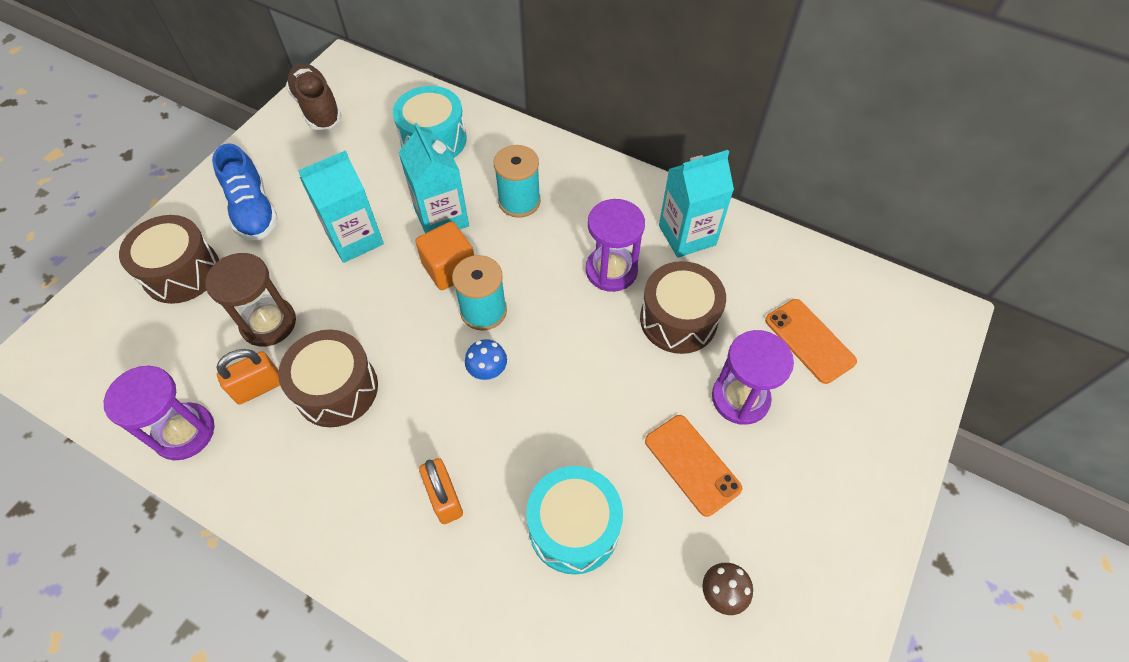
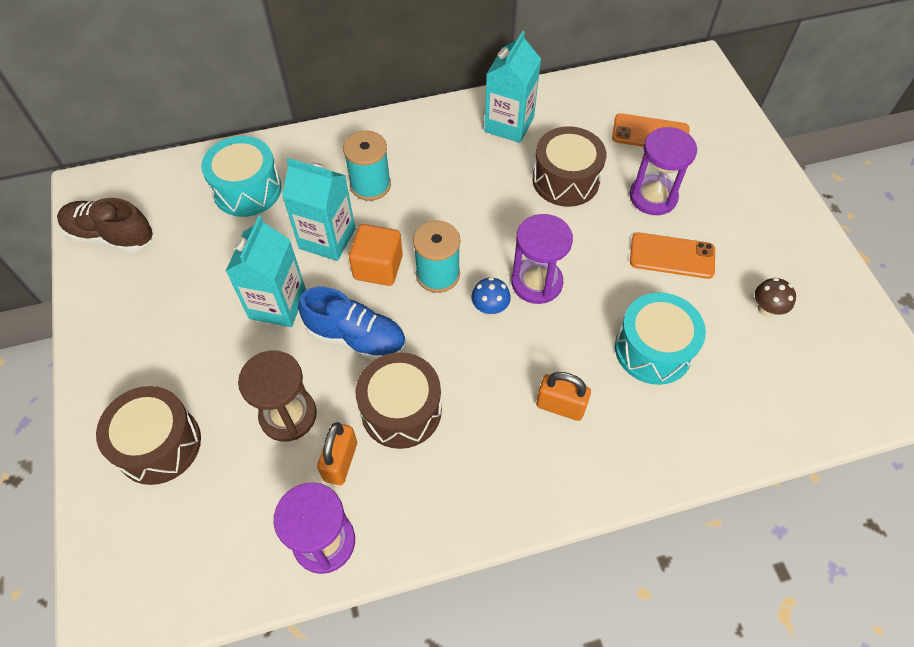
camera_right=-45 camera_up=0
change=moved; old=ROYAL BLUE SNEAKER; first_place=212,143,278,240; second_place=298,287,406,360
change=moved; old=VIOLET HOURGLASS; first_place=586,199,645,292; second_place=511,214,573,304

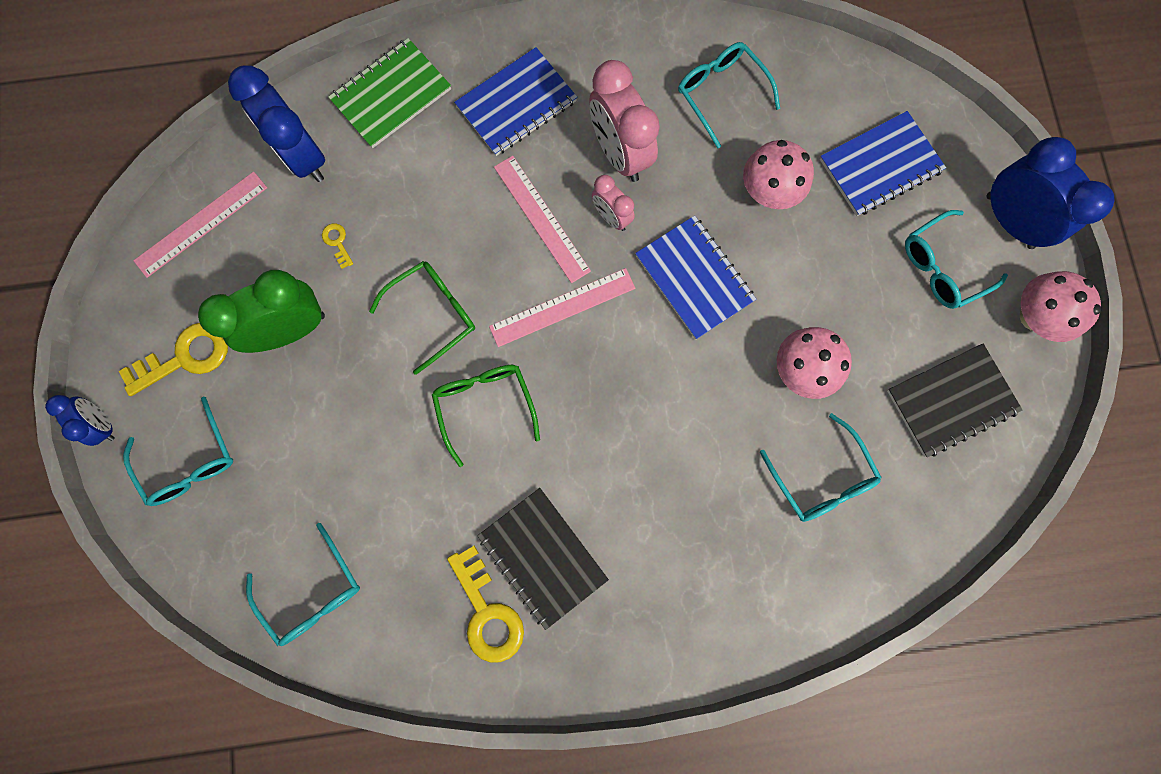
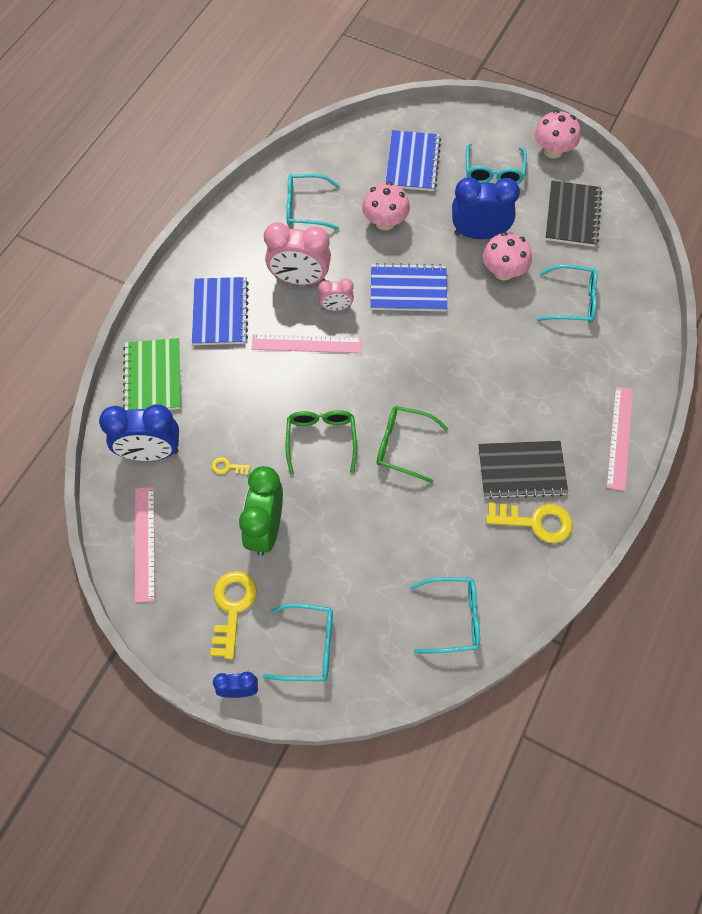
camera_right=-55 camera_up=-15
change=moved; old=ROSY MEASURING STICK; first_place=489,268,636,347; second_place=606,387,633,491
change=moved; old=ROYAL BLUE BEDSIDE CLOCK; first_place=986,137,1114,249; second_place=452,177,520,239

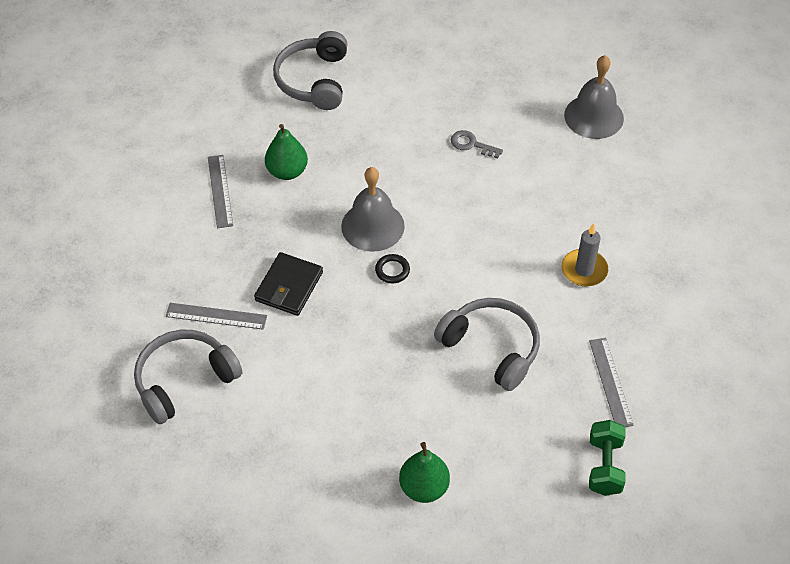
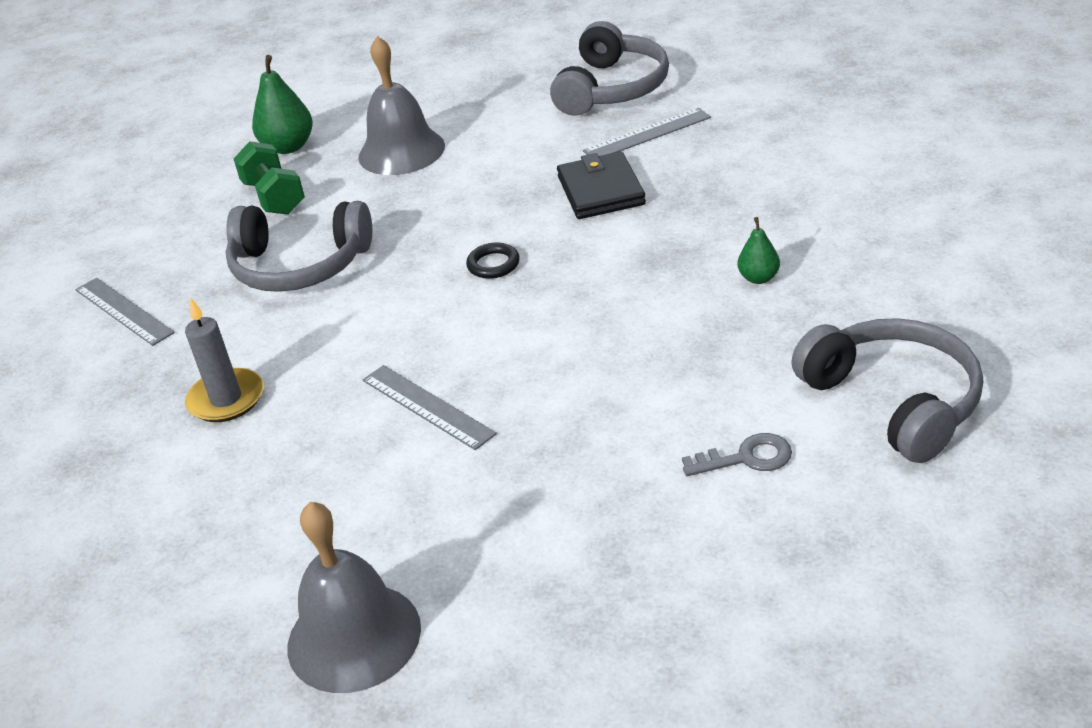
camera_right=150 camera_up=-15
change=moved; old=GRAY MEASURING STICK; first_place=208,155,233,229; second_place=363,365,497,450
change=resized; old=LEAF-GREEN TOY PEAR; first_place=265,124,308,180; second_place=737,217,780,284; factor=0.57
change=moved; old=GRAY BELL; first_place=341,167,405,252; second_place=358,36,445,175
change=moved; old=GRAY KEY; first_place=451,130,503,159; second_place=682,433,792,476
change=moved; old=LEAF-GREEN HAND WEIGHT; first_place=589,420,625,496; second_place=234,141,305,215

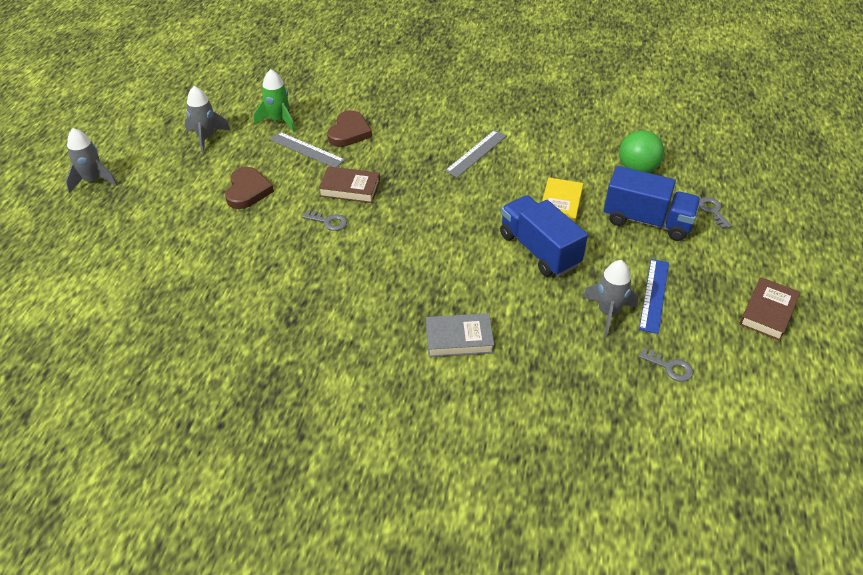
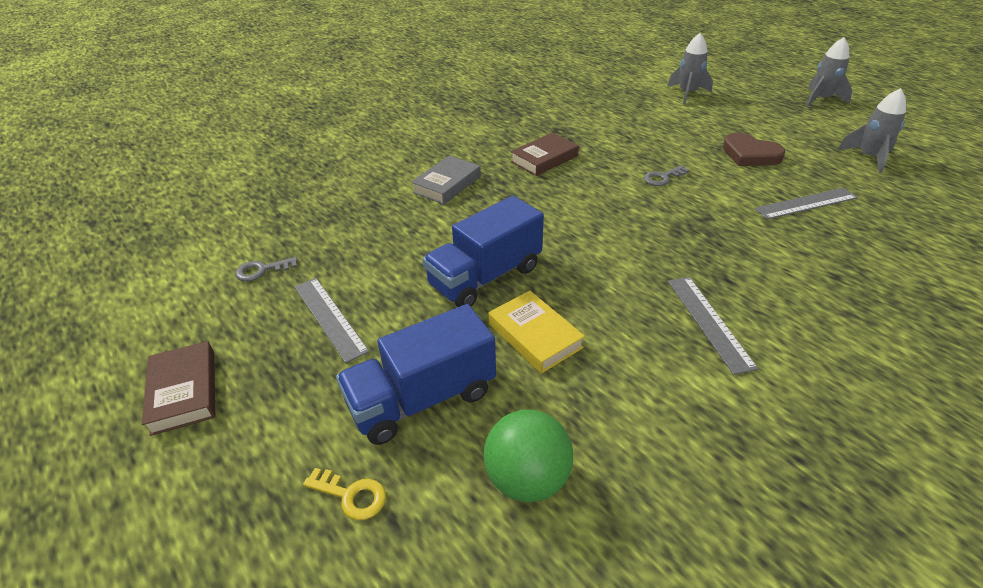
camera_right=130 camera_up=-5
change=removed; old=LEAF-GREEN SPACESHIP; first_place=254,69,295,132
change=moved; old=RUSSET BOOK; first_place=318,166,380,203; second_place=511,133,579,176
change=removed; old=RUSSET HEART SHAPE; first_place=327,110,372,147
change=turned; old=ROYAL BLUE TRUCK; first_place=500,195,588,277; second_place=423,196,544,307; degrees=135
change=moved; old=GRAY SPACESHIP; first_place=582,260,638,337; second_place=667,33,713,104
change=recoloured; old=ROYAL BLUE MEASURING STICK; new=GRAY MEASURING STICK; first_place=639,259,669,334; second_place=295,278,369,363
change=recoloured; old=GRAY KEY; new=GOLDEN KEY; first_place=699,197,732,229; second_place=303,468,386,520

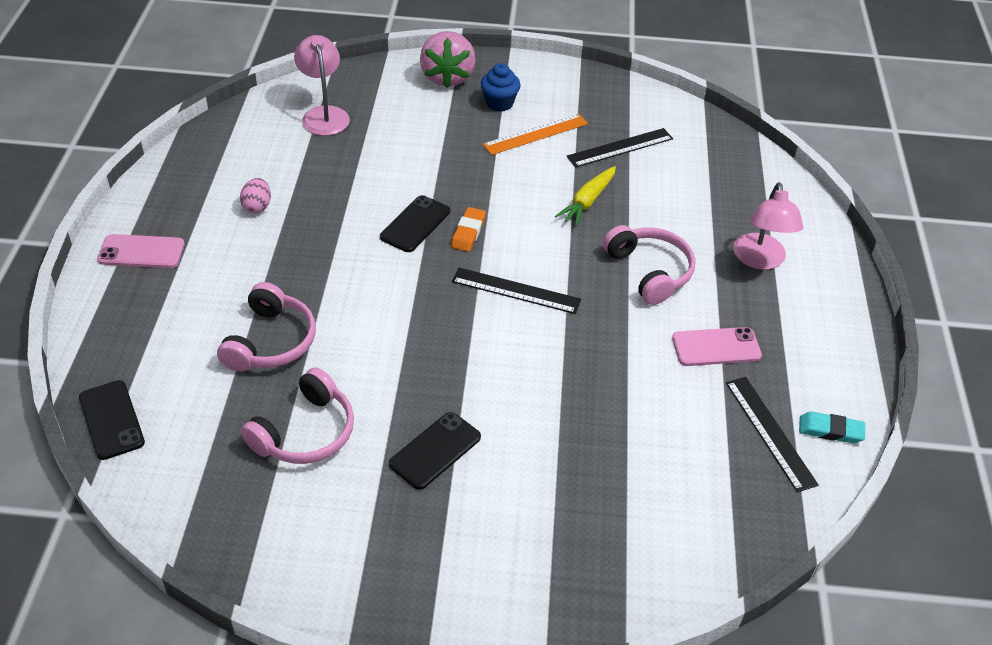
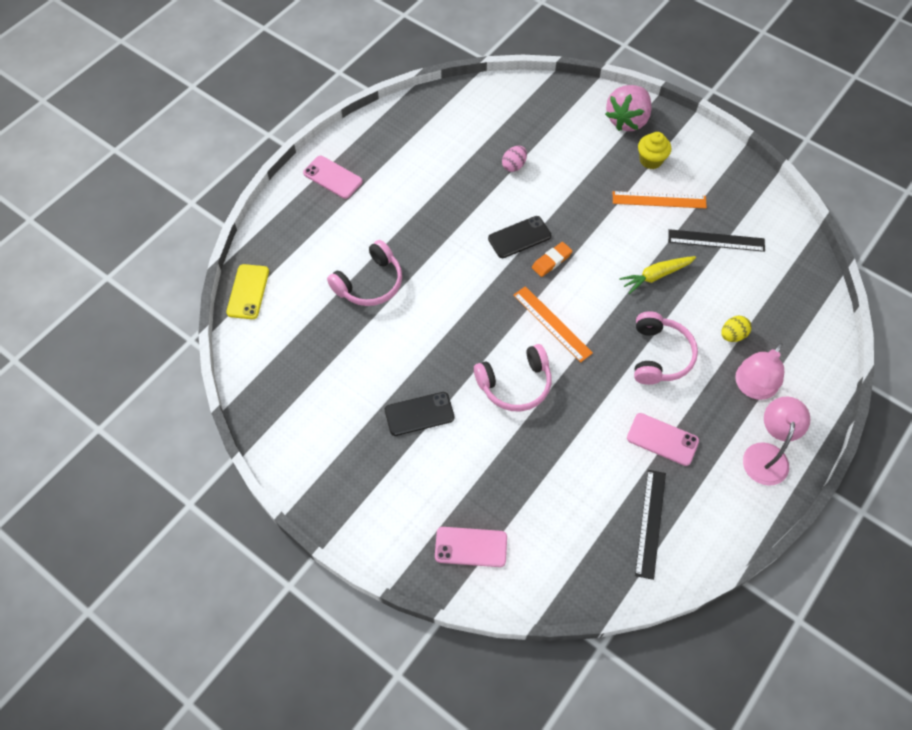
camera_right=35 camera_up=15
change=recoloured; old=EBONY MOBILE PHONE; new=GOLDEN MOBILE PHONE; first_place=79,380,145,460; second_place=226,264,269,319
change=moved; old=ROSY TOY EGG; first_place=240,178,271,213; second_place=502,146,527,172
change=moved; old=ROSY HEADPHONES; first_place=241,367,354,464; second_place=474,344,552,412
change=moved; old=ROSY READING LAMP; first_place=294,35,350,136; second_place=743,396,810,486
change=recoloured; old=EBONY MEASURING STICK; new=ORANGE-COLOURED MEASURING STICK; first_place=452,267,581,314; second_place=513,286,593,362
change=recoloured; old=ROYAL BLUE CUPCAKE; new=GOLDEN CUPCAKE; first_place=481,63,521,112; second_place=638,132,671,169
change=removed; old=AQUA PENCIL ERASER; first_place=799,412,865,444
change=added; new=ROSY MOBILE PHONE; second_place=435,527,507,567
change=added; new=GOLDEN TOY EGG; second_place=721,316,752,342

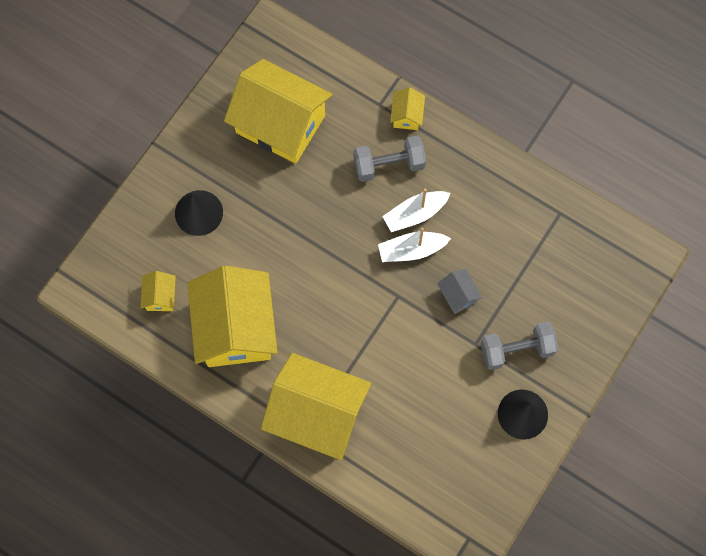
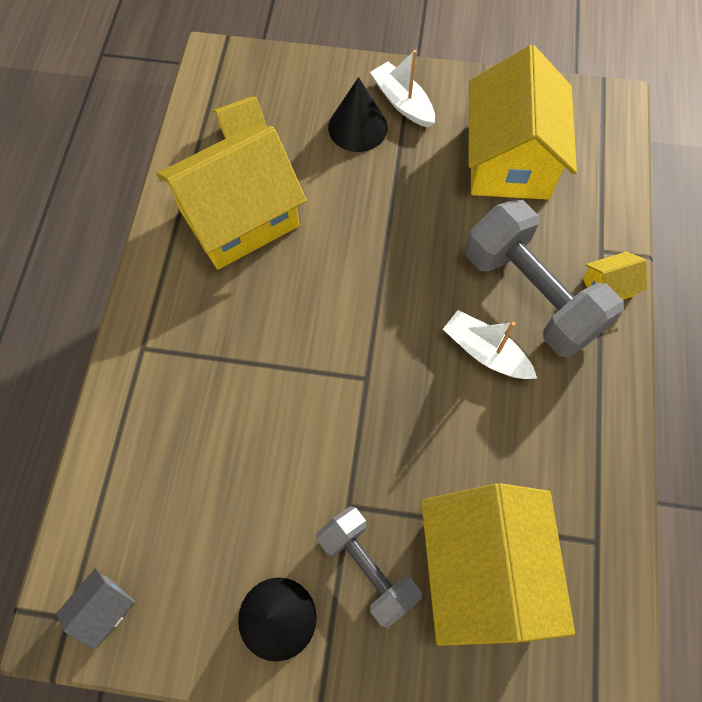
camera_right=65 camera_up=-5
change=moved; old=GOLDEN COTTAGE; first_place=261,353,372,460; second_place=421,483,575,646
change=resized; old=GRAY HAND WEIGHT; first_place=353,136,426,182; second_place=466,200,624,357; factor=1.58
change=moved; old=WHITE TOY BOAT; first_place=378,228,451,262; second_place=370,50,435,128
change=moved; old=GRAY COTTAGE; first_place=437,269,483,314; second_place=56,568,135,650

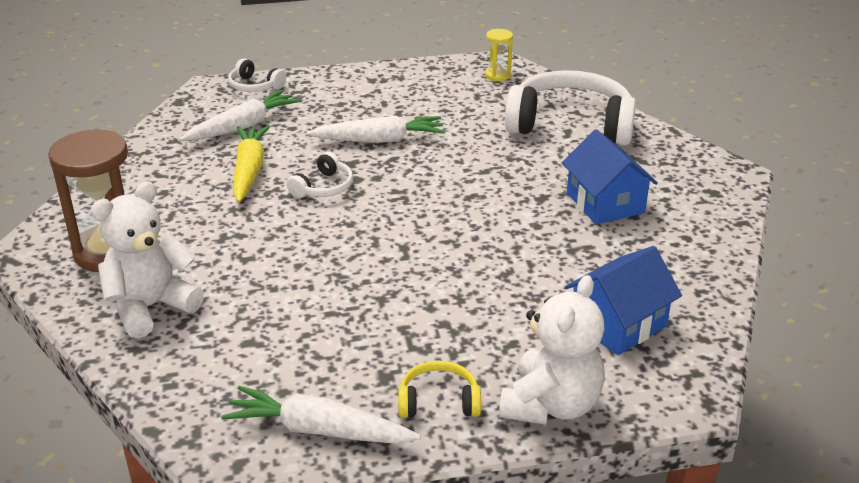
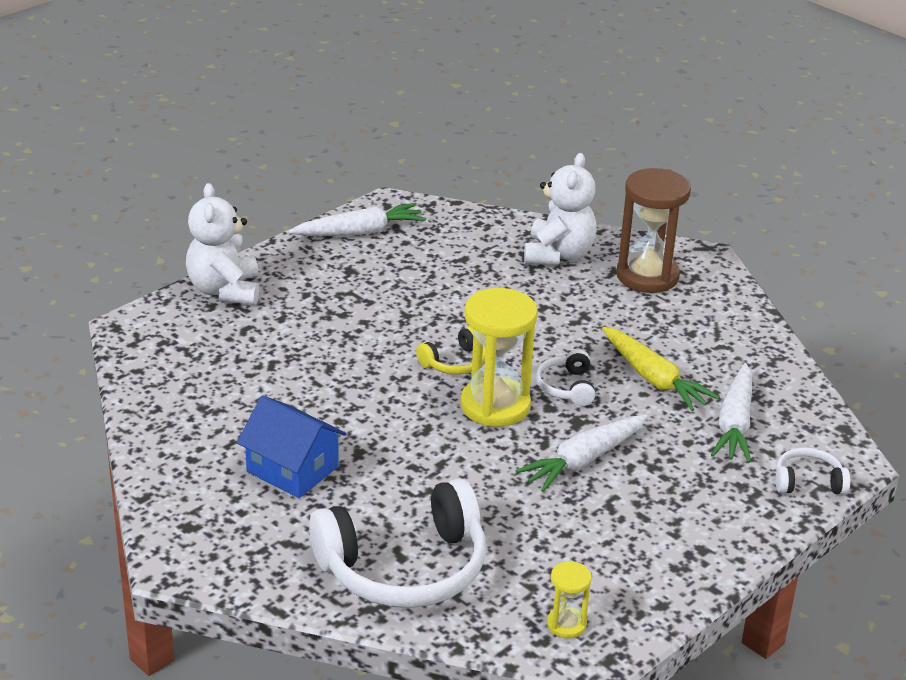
camera_right=145 camera_up=0
change=moved; old=GOLDEN HEADPHONES; first_place=398,361,481,418; second_place=416,326,486,375
change=removed; old=ROYAL BLUE COTTAGE; first_place=565,246,682,355
change=added; new=GOLDEN HOURGLASS; second_place=460,288,538,427

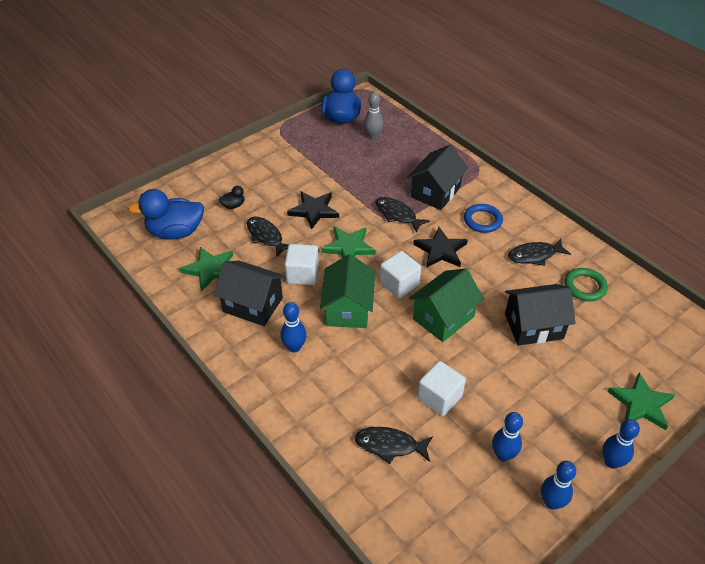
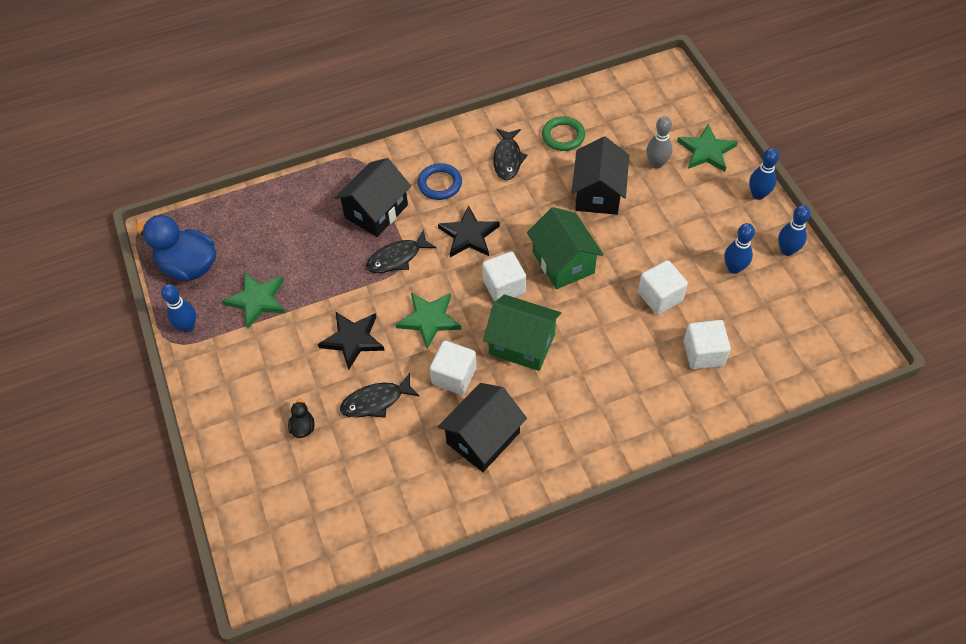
camera_right=-70 camera_up=10
change=removed; old=ROYAL BLUE TOY DUCK; first_place=128,189,204,239
change=moved; old=LEAF-GREEN FIVE-POINTED STAR; first_place=180,247,233,291; second_place=222,272,285,329
change=moved; old=ROYAL BLUE TENPIN; first_place=280,302,307,352; second_place=161,284,196,333
change=replaced; old=EBONY FISH FIGURE; new=WHITE SOLID CUBE; first_place=355,427,433,464; second_place=684,320,731,369
change=moved; old=GRAY TENPIN; first_place=364,92,384,140; second_place=647,116,672,169
change=turned; old=EBONY COTTAGE; first_place=407,145,468,210; second_place=335,158,411,237; degrees=75

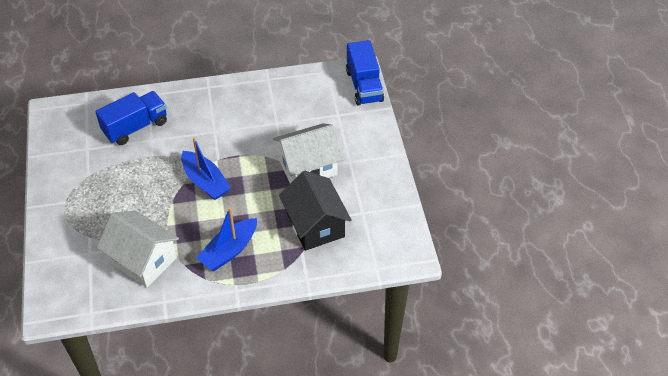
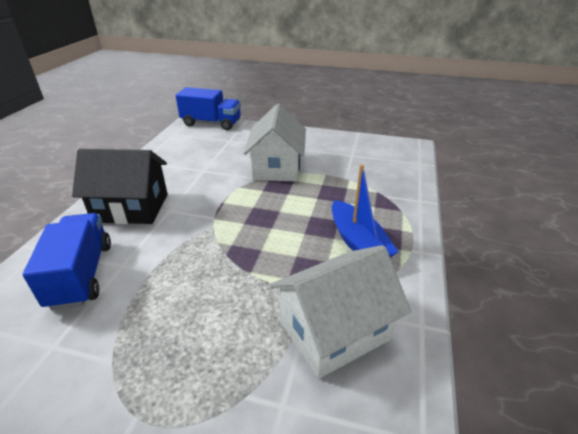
camera_right=-65 camera_up=-15
change=removed; old=ROYAL BLUE TOY BOAT; first_place=181,137,231,200
change=moved; old=EBONY COTTAGE; first_place=279,171,352,251; second_place=72,149,168,224

